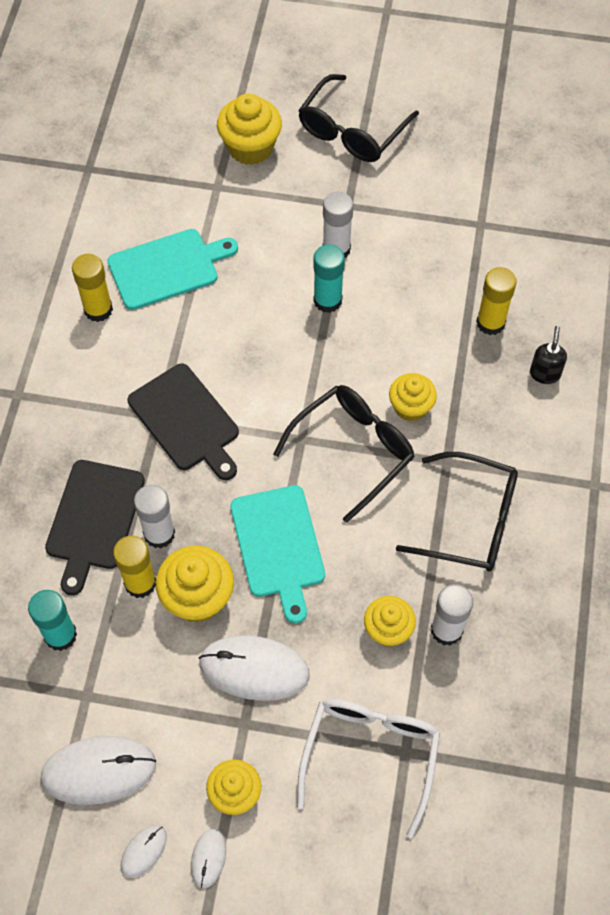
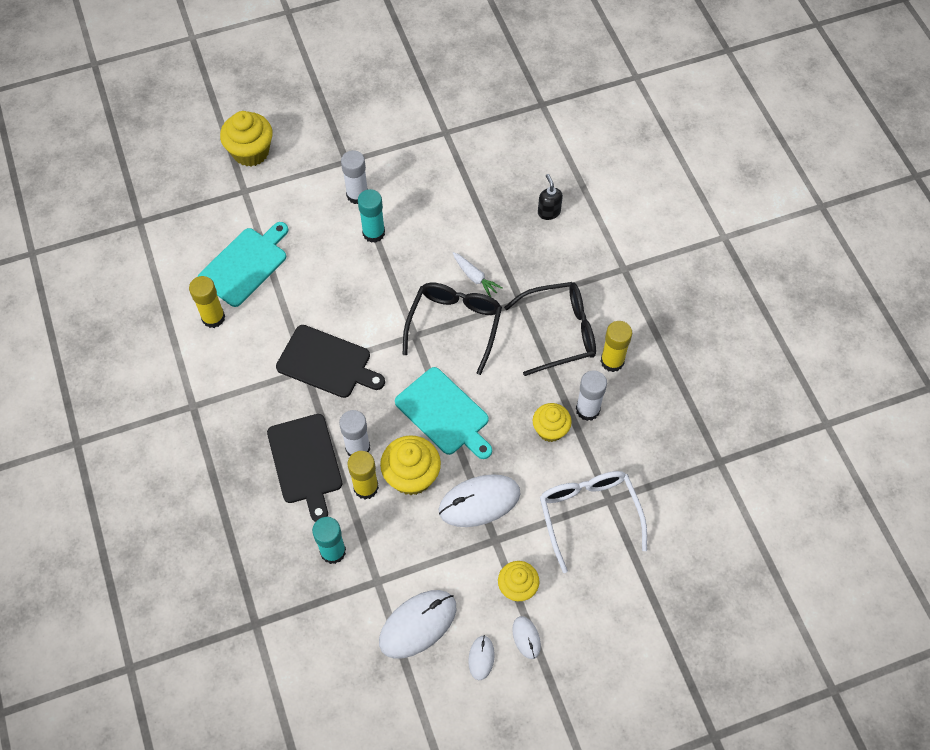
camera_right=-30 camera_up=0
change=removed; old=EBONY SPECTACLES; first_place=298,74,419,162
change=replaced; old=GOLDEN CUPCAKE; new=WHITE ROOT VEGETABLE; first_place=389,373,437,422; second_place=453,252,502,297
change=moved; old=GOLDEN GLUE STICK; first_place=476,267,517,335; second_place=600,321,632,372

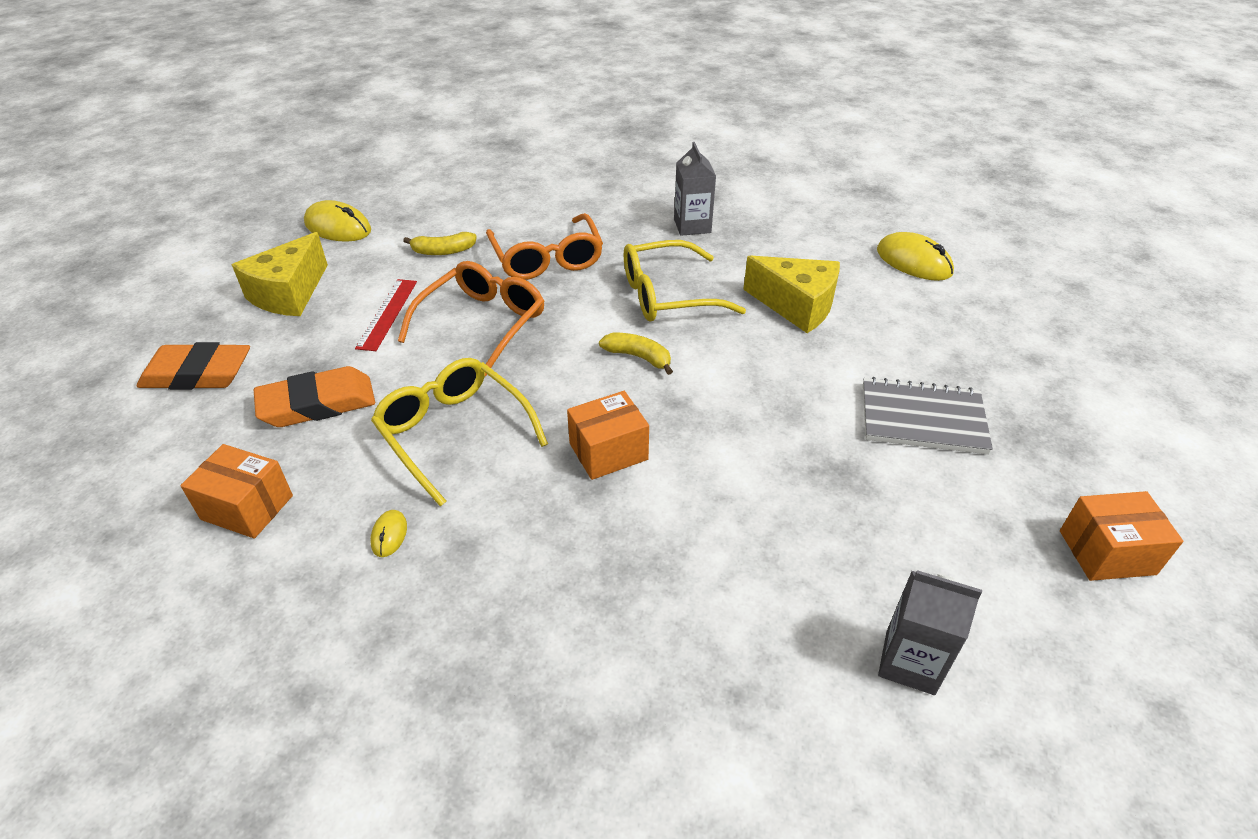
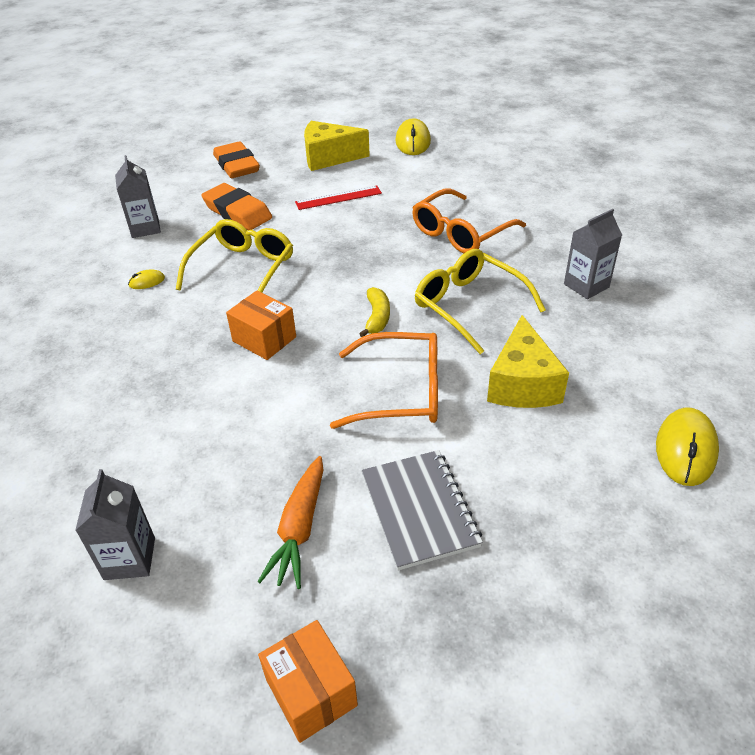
camera_right=65 camera_up=0
change=replaced; old=ORANGE-COLOURED BOX; new=GRAY JUICE CARTON; first_place=180,444,293,539; second_place=115,155,161,238
change=moved; old=ORANGE-COLOURED SPECTACLES; first_place=398,261,544,376; second_place=330,332,438,429
change=removed; old=GOLDEN BANANA FRUIT; first_place=403,232,477,255
change=added; new=ORANGE-COLOURED ROOT VEGETABLE; second_place=257,456,323,589

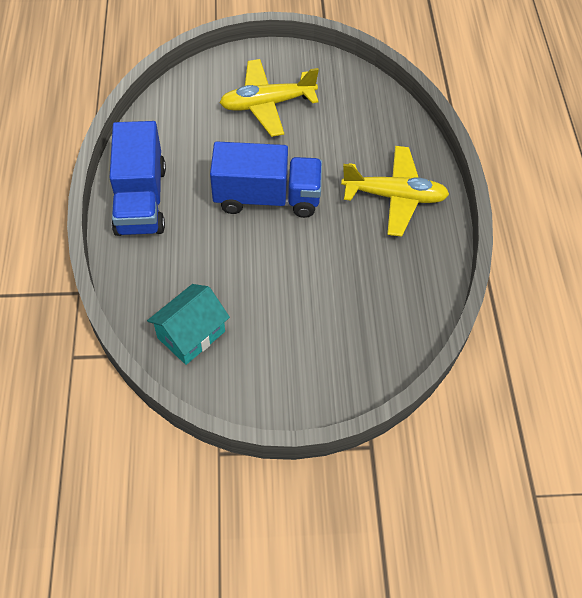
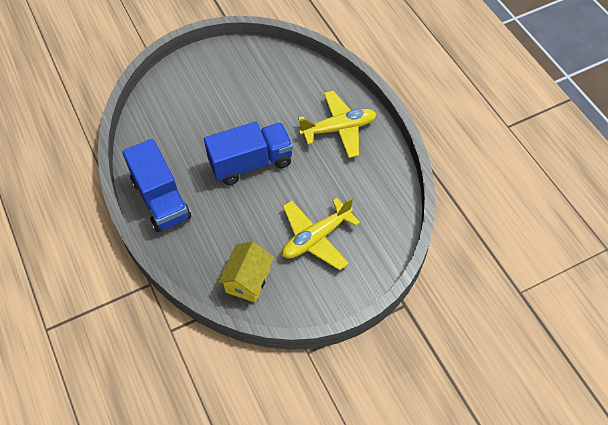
camera_right=-20 camera_up=0
change=recoloured; old=AQUA COTTAGE; new=GOLDEN COTTAGE; first_place=147,284,230,365; second_place=218,241,274,303
change=moved; old=GOLDEN TOY PLANE; first_place=220,59,319,137; second_place=282,197,360,270

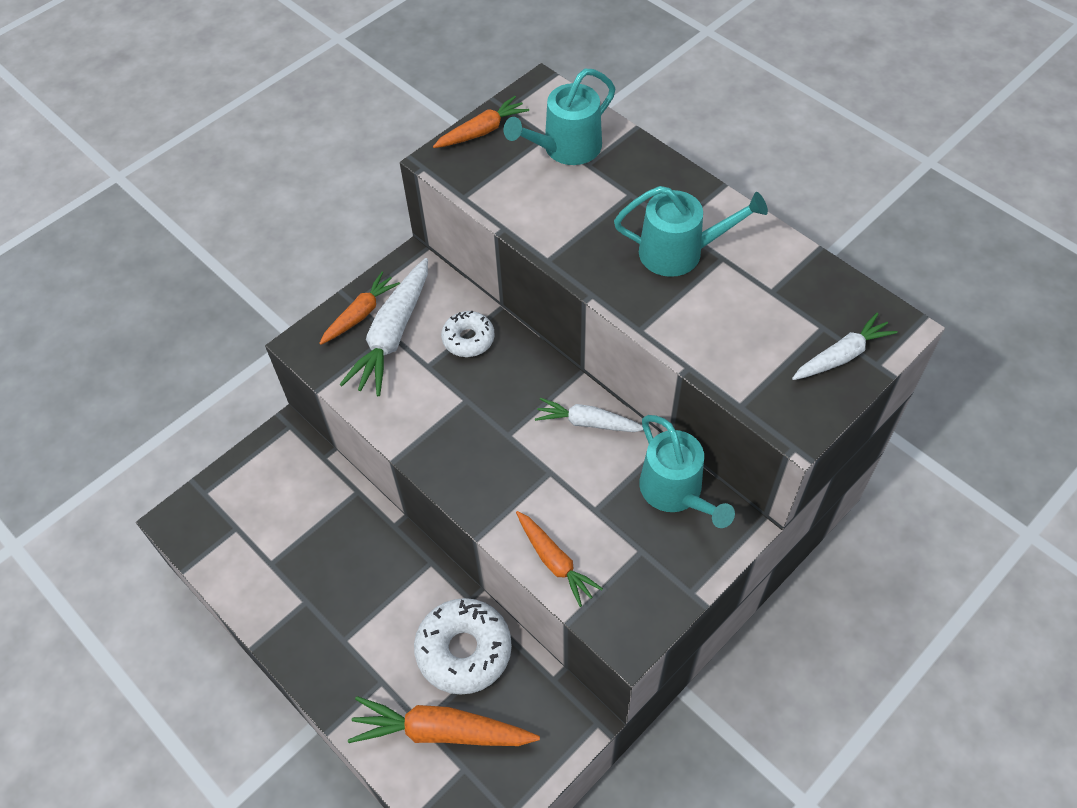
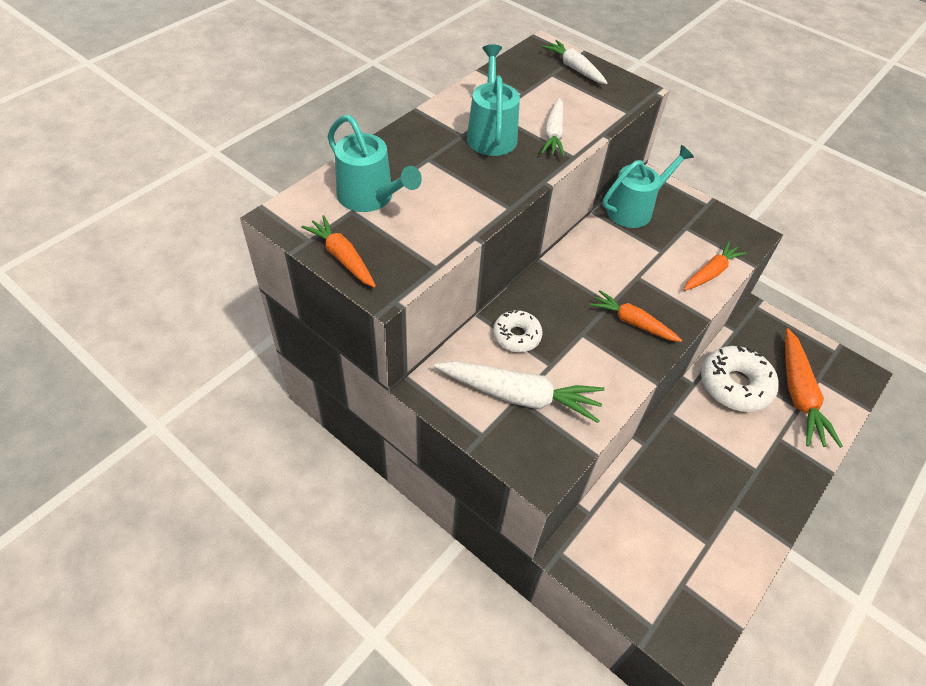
camera_right=-100 camera_up=-5
change=moved; old=ORANGE-COLOURED ROOT VEGETABLE; first_place=319,272,400,345; second_place=590,290,682,342
change=moved; old=WHITE ROOT VEGETABLE; first_place=535,398,644,432; second_place=541,98,565,157

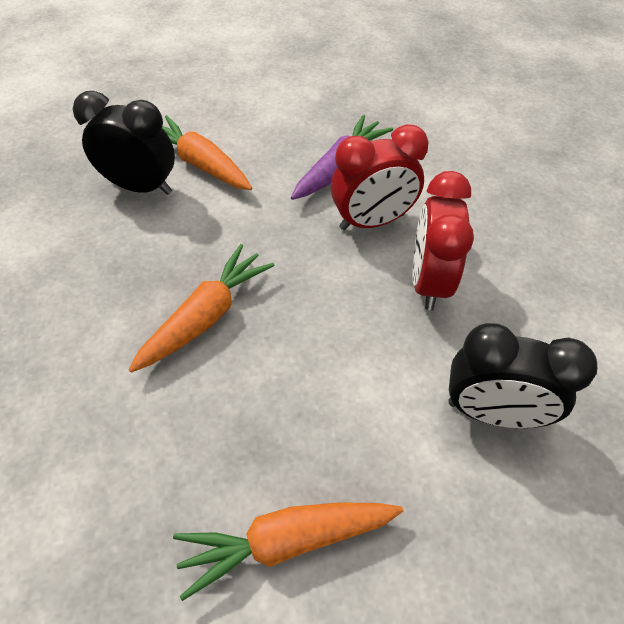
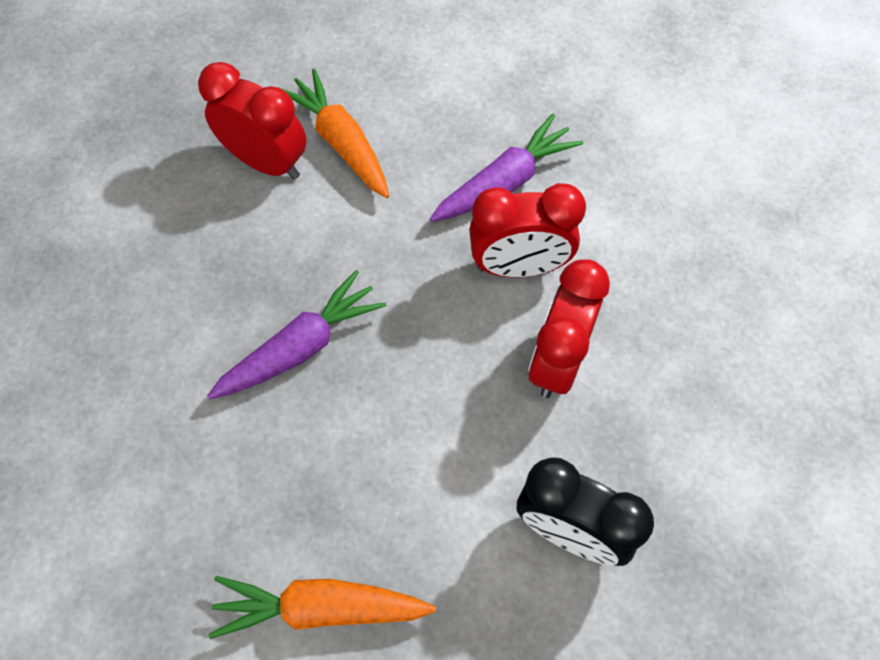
camera_right=15 camera_up=10
change=recoloured; old=EBONY BEDSIDE CLOCK; new=CRIMSON BEDSIDE CLOCK; first_place=73,91,175,195; second_place=198,62,307,180
change=recoloured; old=ORANGE-COLOURED ROOT VEGETABLE; new=VIOLET ROOT VEGETABLE; first_place=128,244,274,373; second_place=207,270,386,399

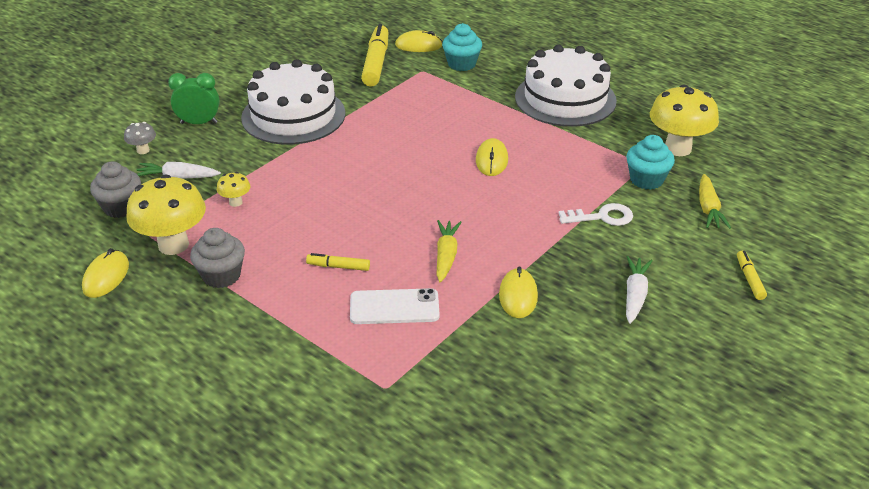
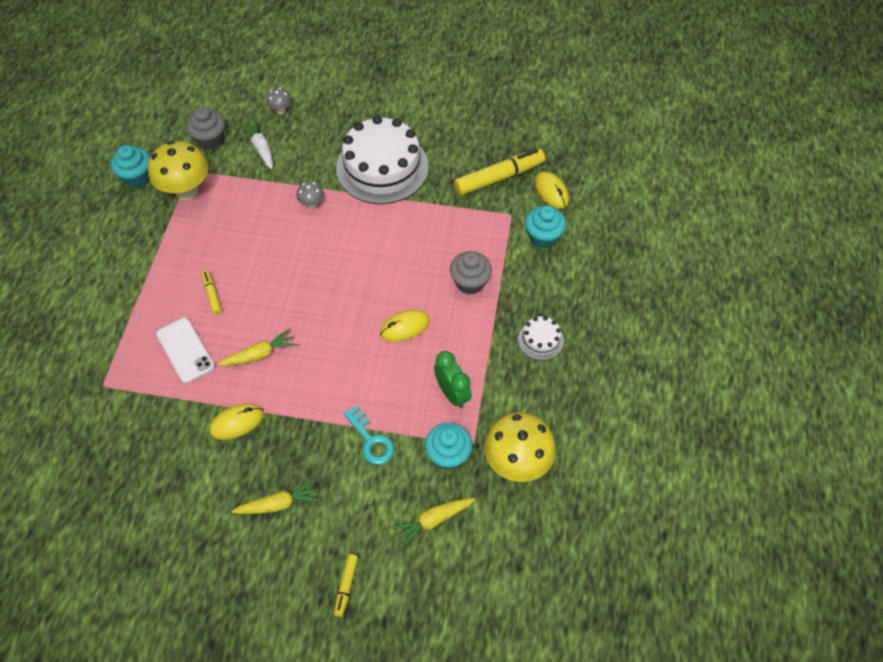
camera_right=60 camera_up=20
change=replaced; old=GOLDEN MOUSE; new=AQUA CUPCAKE; first_place=82,248,129,298; second_place=111,145,150,187
change=moved; old=LEAF-GREEN BEDSIDE CLOCK; first_place=168,73,220,124; second_place=434,351,472,408
change=moved; old=GRAY CUPCAKE; first_place=190,228,245,288; second_place=450,251,492,295
change=removed; old=GOLDEN TOADSTOOL; first_place=217,172,250,207
change=resized; old=WHITE CAKE; first_place=515,44,617,127; second_place=518,316,564,360; factor=0.44
change=recoloured; old=WHITE KEY; new=AQUA KEY; first_place=559,203,633,226; second_place=343,406,394,465
change=recoloured; old=WHITE ROOT VEGETABLE; new=GOLDEN ROOT VEGETABLE; first_place=626,256,653,324; second_place=232,479,320,514
change=turned; old=GOLDEN FELT PEN; first_place=737,250,767,300; second_place=334,554,358,617; degrees=135
change=added; new=GRAY TOADSTOOL; second_place=296,182,324,209

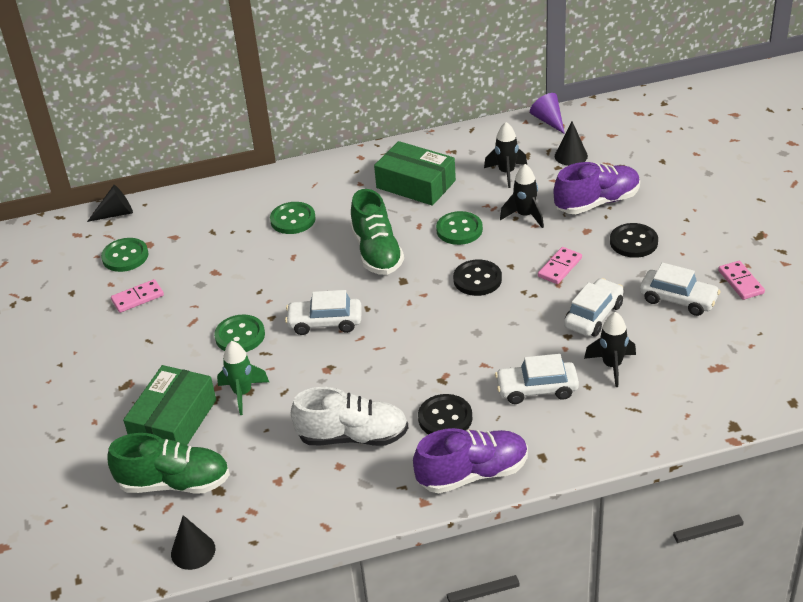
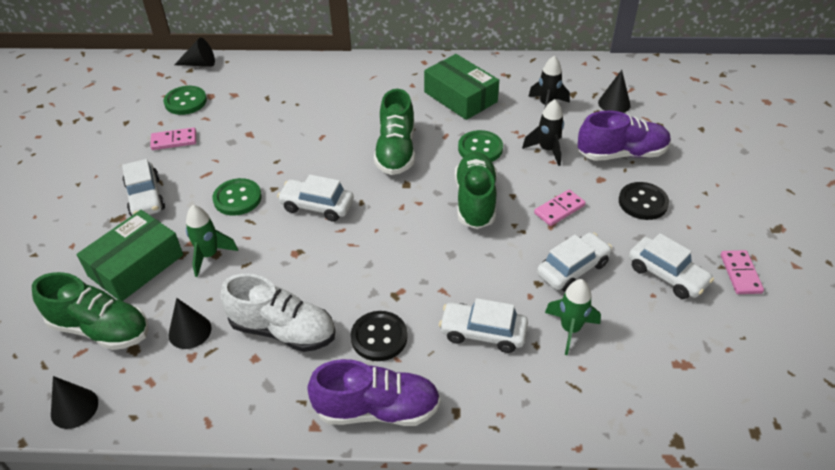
camera_right=15 camera_up=5
change=removed; old=LEAF-GREEN SEWING BUTTON; first_place=270,202,316,234
change=replaced; old=EBONY SEWING BUTTON; new=LEAF-GREEN SNEAKER; first_place=453,259,502,296; second_place=455,152,497,229
change=removed; old=VIOLET CONE; first_place=530,93,565,134
change=recoloured; old=EBONY SPACESHIP; new=LEAF-GREEN SPACESHIP; first_place=584,312,636,387; second_place=545,279,601,355
change=added; new=WHITE TOY CAR; second_place=122,159,165,216
change=added; new=EBONY CONE; second_place=168,298,212,349

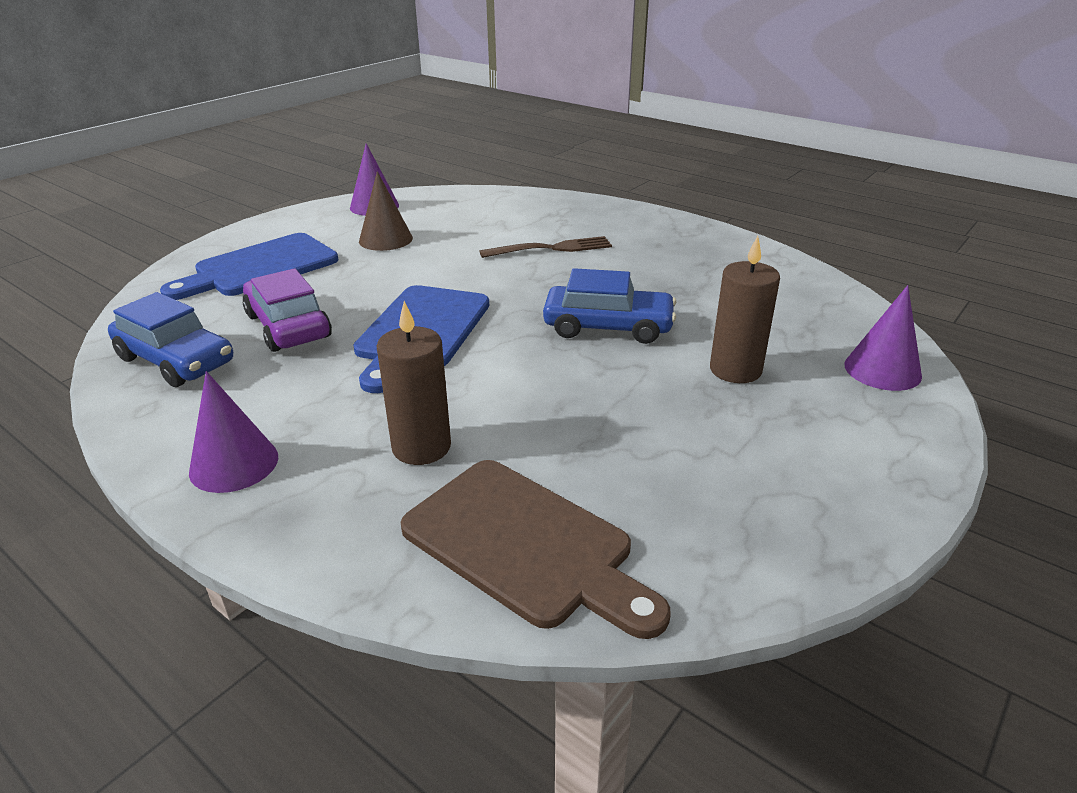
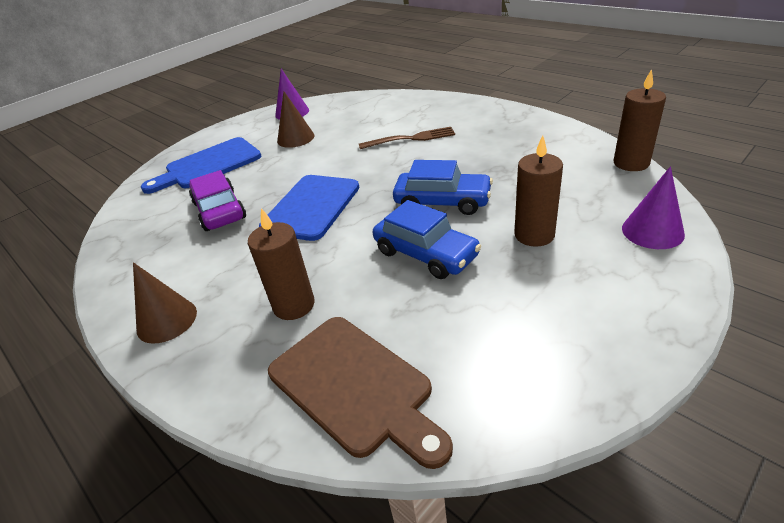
camera_right=10 camera_up=5
change=moved; old=ROYAL BLUE TOY CAR; first_place=108,292,233,387; second_place=373,200,482,279
change=recoloured; old=VIOLET CONE; new=RUSSET CONE; first_place=189,371,278,493; second_place=133,262,197,344
change=added; new=RUSSET WAX CANDLE; second_place=613,69,666,171

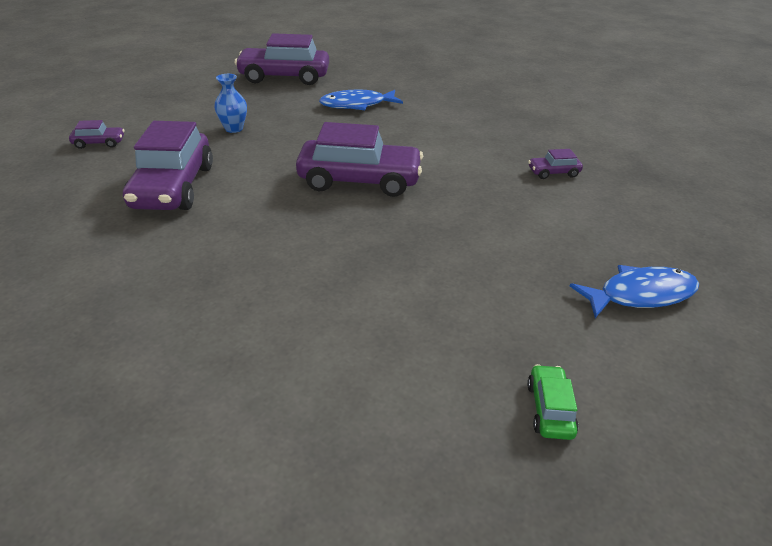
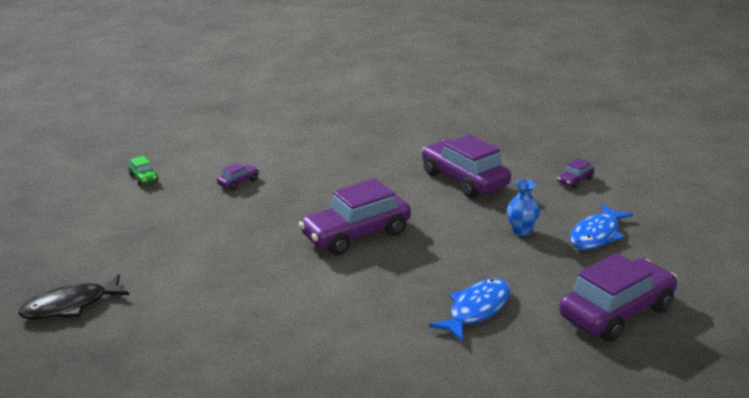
camera_right=145 camera_up=-10
change=moved; old=VIOLET TOY CAR; first_place=528,149,583,179; second_place=217,163,259,190
change=moved; old=ROYAL BLUE FISH FIGURE; first_place=570,265,699,318; second_place=570,204,633,250
change=added; new=EBONY FISH FIGURE; second_place=18,274,129,320

